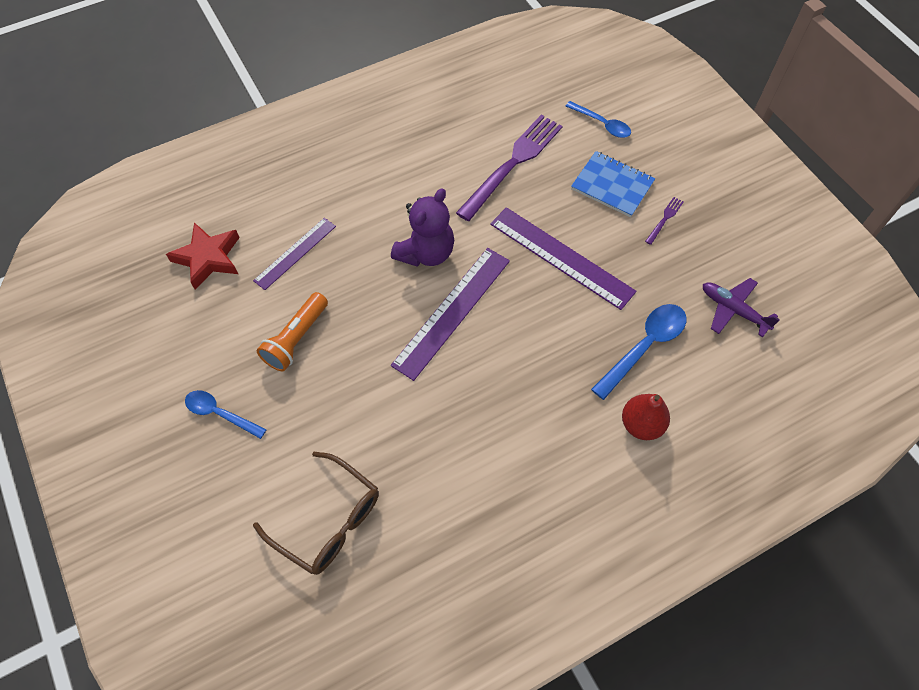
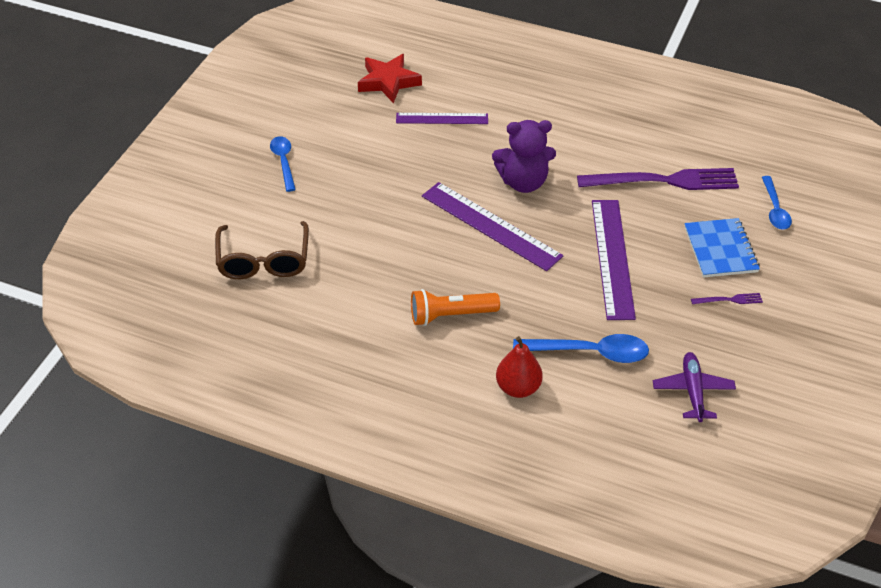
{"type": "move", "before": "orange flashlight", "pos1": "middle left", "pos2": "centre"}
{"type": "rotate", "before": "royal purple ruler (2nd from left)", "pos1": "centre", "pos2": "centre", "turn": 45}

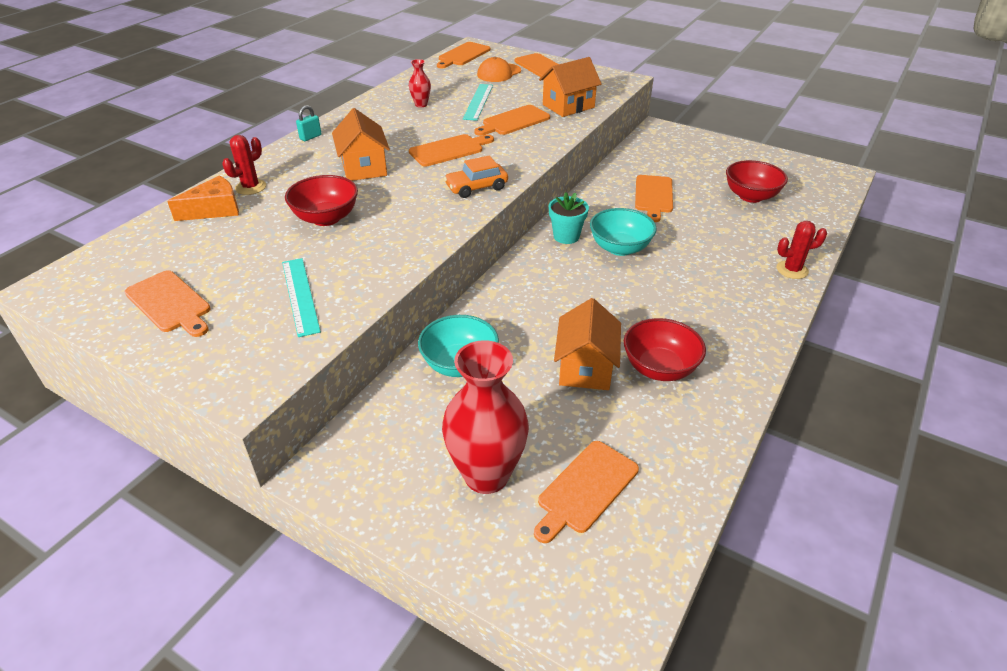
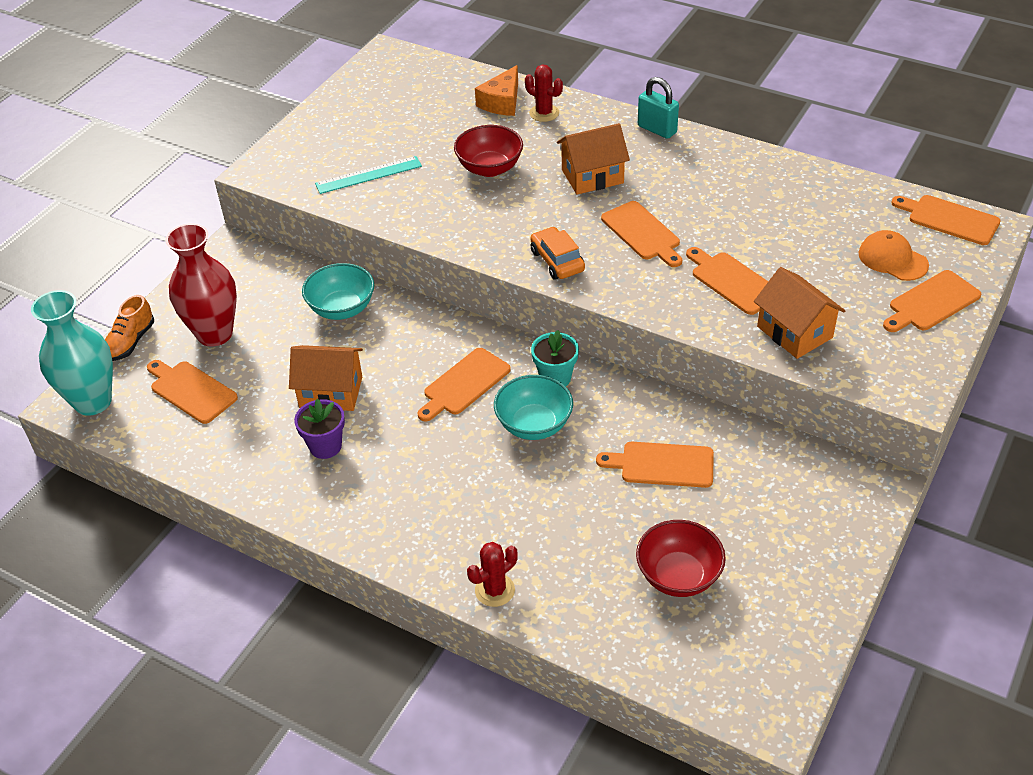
{"type": "move", "before": "orange bread board (1st from left in the first image)", "after": "orange bread board (2nd from left)", "pos1": "middle left", "pos2": "centre"}
{"type": "rotate", "before": "orange piece of cheese", "pos1": "top left", "pos2": "top centre", "turn": 60}
{"type": "resize", "before": "aqua lock", "pos1": "top left", "pos2": "top centre", "scale": 1.61}
{"type": "delete", "before": "crimson tall vase (1st from left)", "pos1": "top centre"}
{"type": "delete", "before": "aqua ruler (2nd from left)", "pos1": "top centre"}
{"type": "replace", "before": "crimson serving bowl (2nd from left)", "after": "royal purple potted plant", "pos1": "centre", "pos2": "middle left"}
{"type": "rotate", "before": "crimson saguaro cactus (2nd from left in the first image)", "pos1": "middle right", "pos2": "bottom centre", "turn": 60}
{"type": "insert", "after": "aqua tall vase", "pos2": "middle left"}
{"type": "insert", "after": "orange shoe", "pos2": "middle left"}

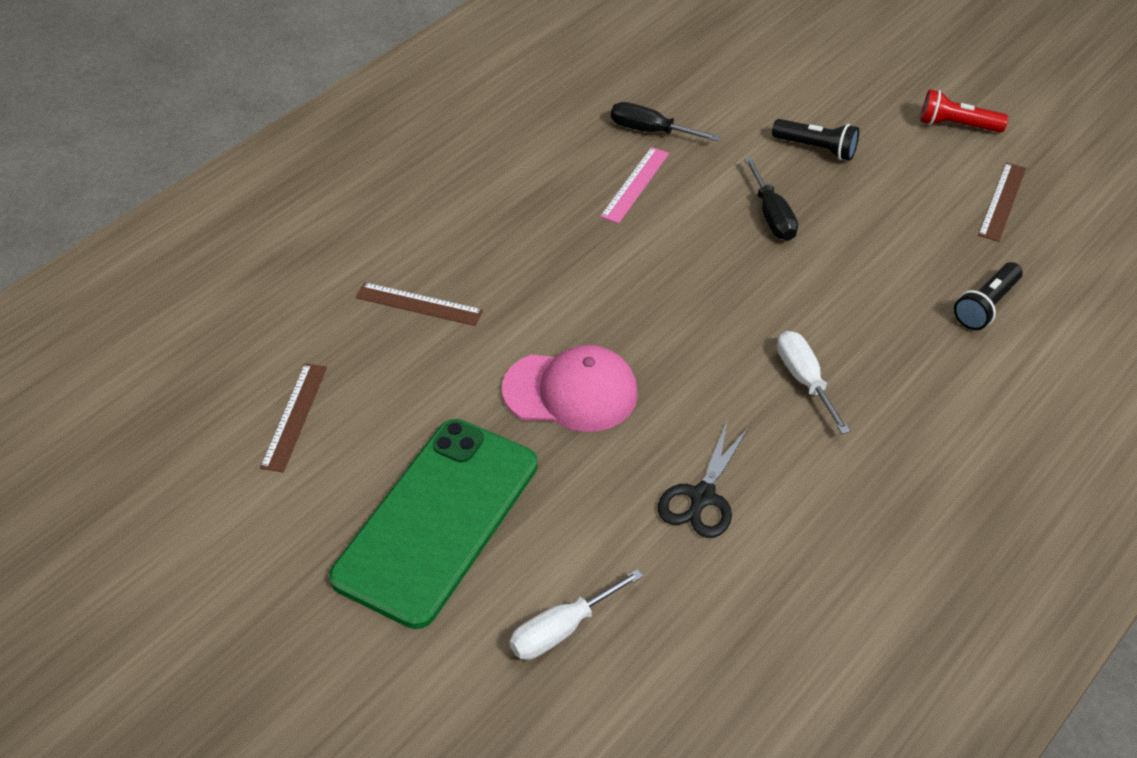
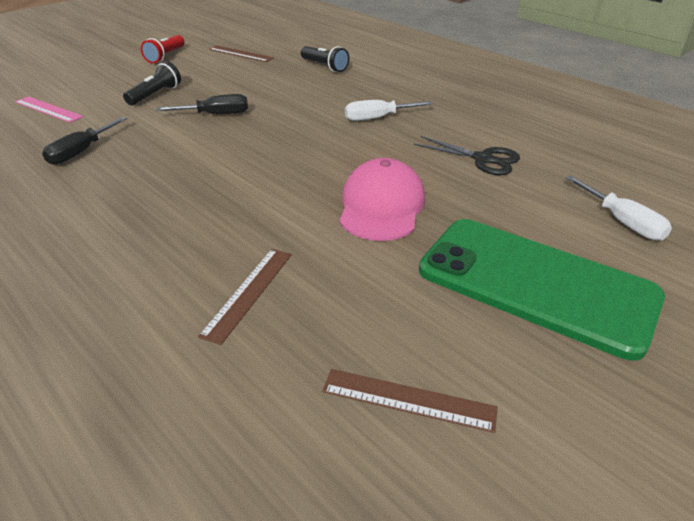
{"type": "move", "before": "rose-pink ruler", "pos1": "top centre", "pos2": "top left"}

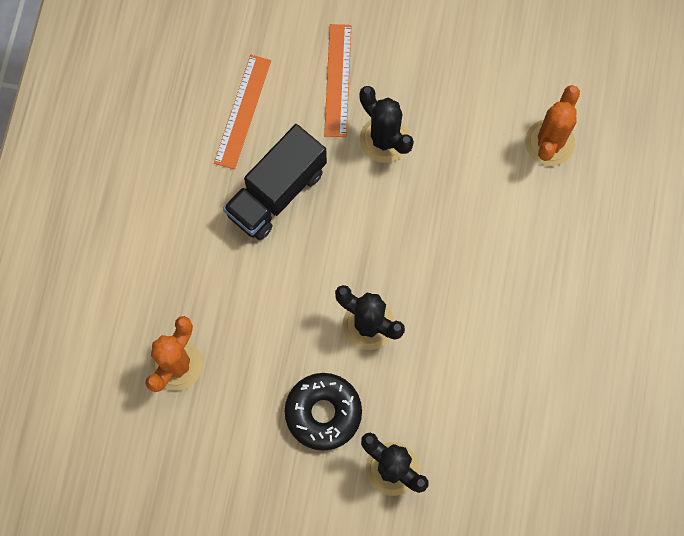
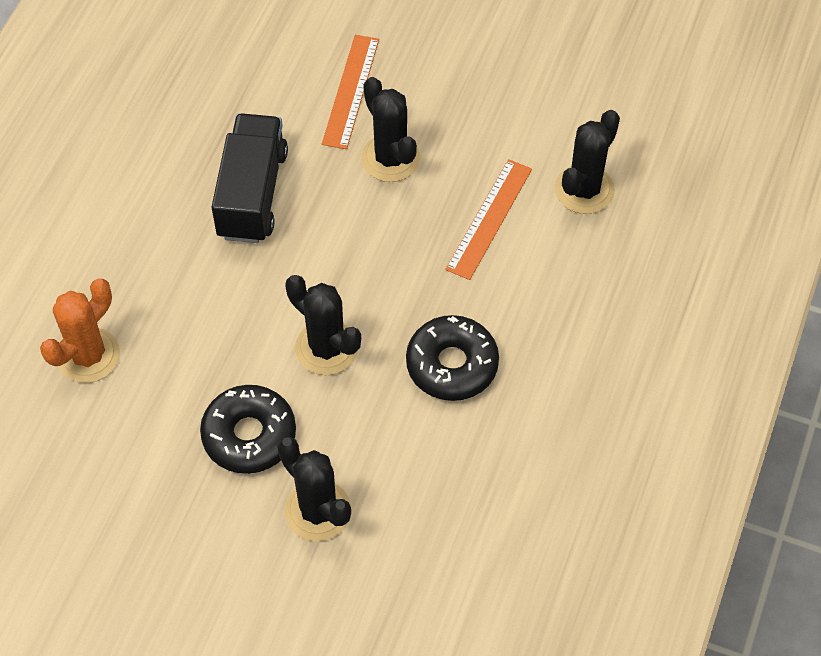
{"type": "move", "before": "orange ruler (1st from left in the first image)", "after": "orange ruler (2nd from left)", "pos1": "top centre", "pos2": "centre"}
{"type": "rotate", "before": "jet-black lorry", "pos1": "centre", "pos2": "top left", "turn": 135}
{"type": "recolor", "before": "orange saguaro cactus (2nd from left)", "after": "jet-black saguaro cactus (4th from left)", "pos1": "top right", "pos2": "top right"}
{"type": "insert", "after": "jet-black donut (2nd from left)", "pos2": "centre"}

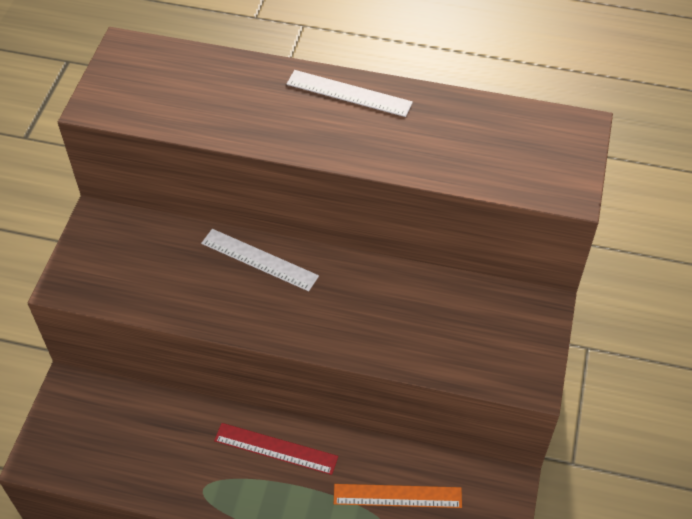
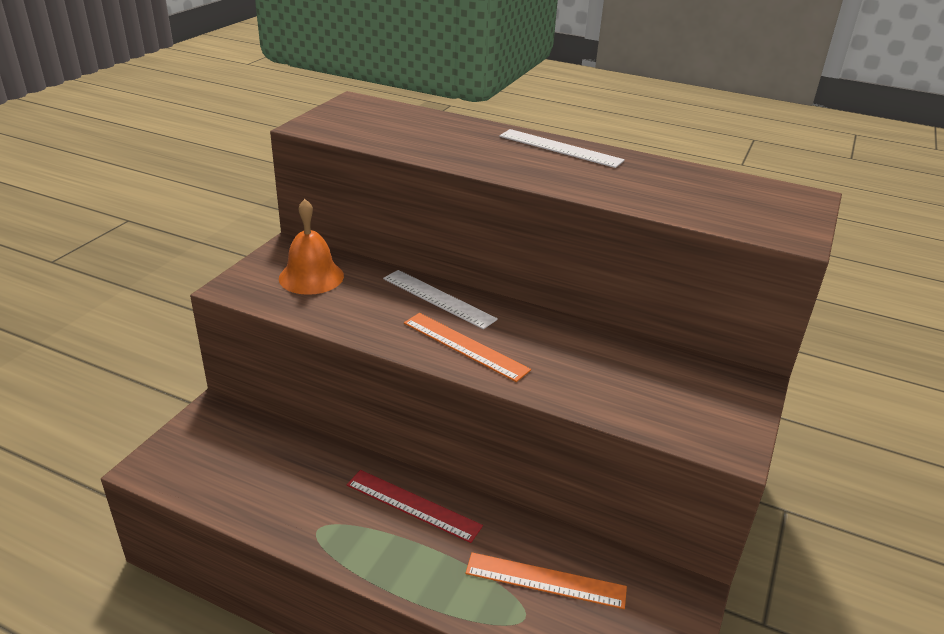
{"type": "insert", "after": "orange hand bell", "pos2": "middle left"}
{"type": "insert", "after": "orange ruler (1st from left)", "pos2": "centre"}

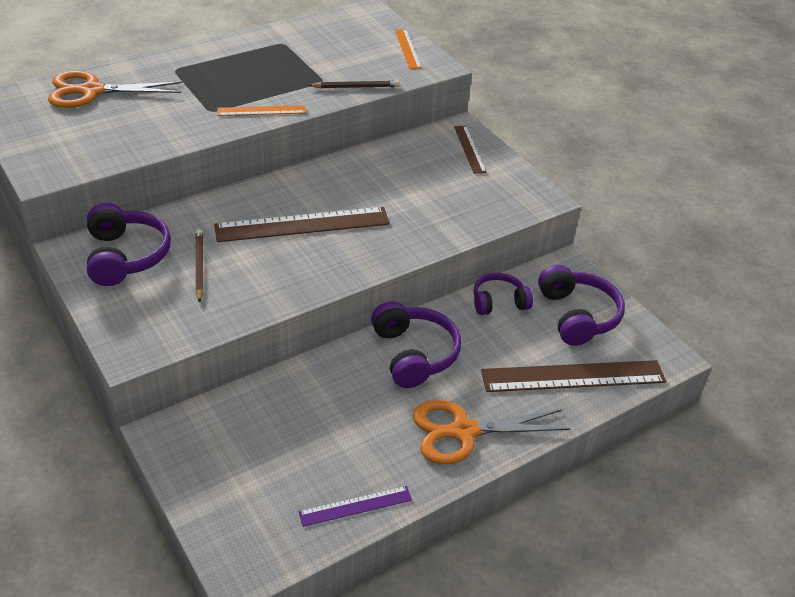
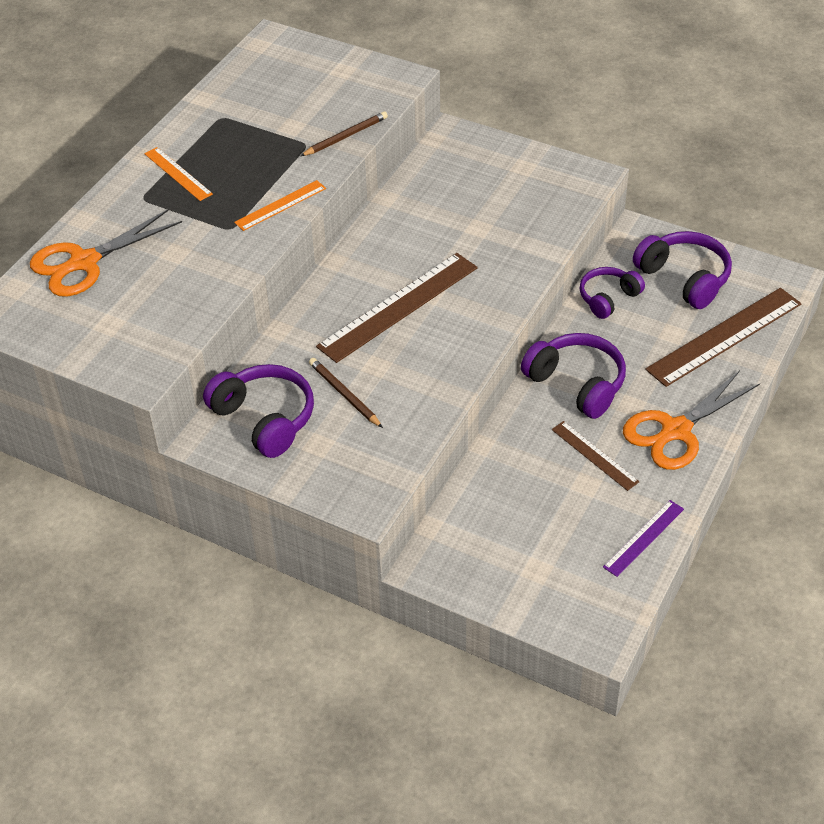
{"type": "move", "before": "orange ruler (2nd from left in the first image)", "after": "orange ruler (1st from left)", "pos1": "top centre", "pos2": "top left"}
{"type": "move", "before": "dark brown ruler (2nd from left)", "pos1": "top centre", "pos2": "middle right"}

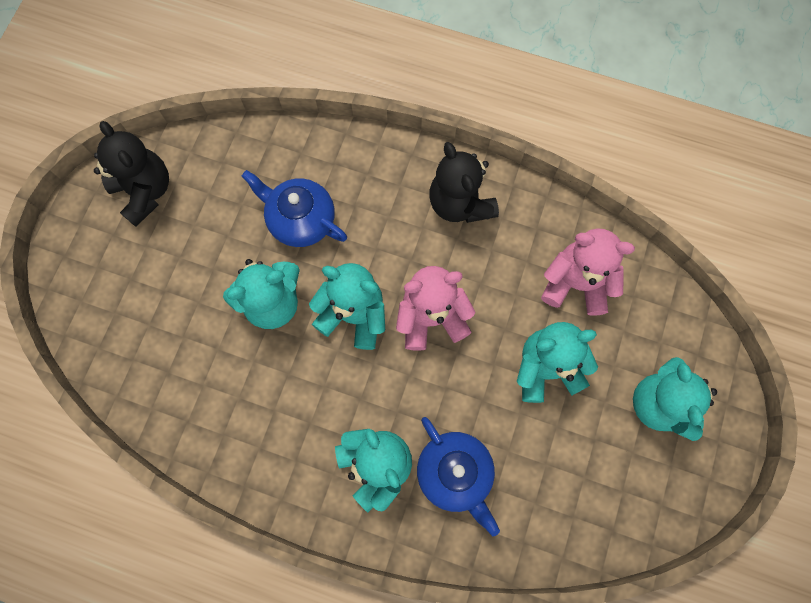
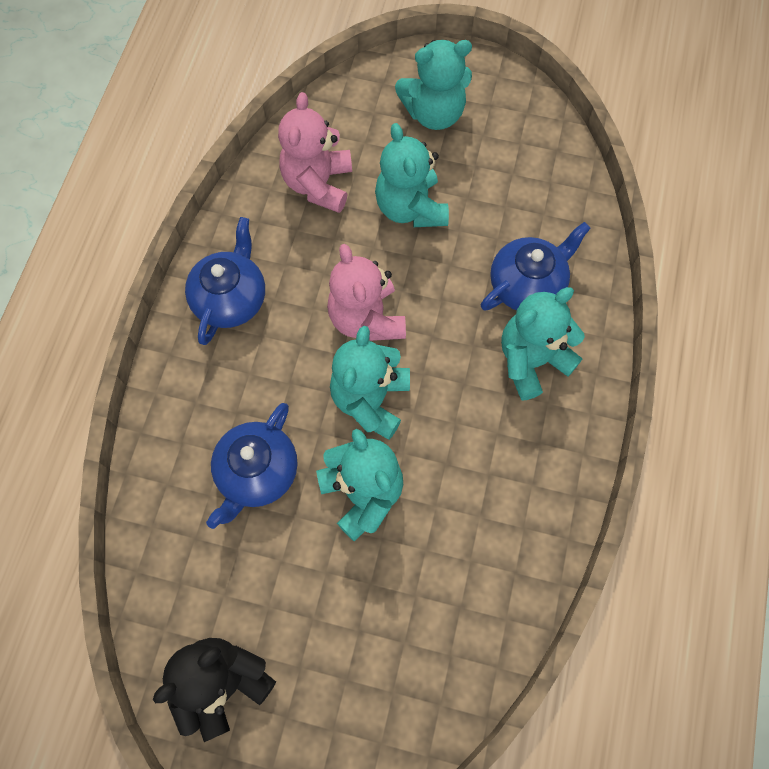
{"type": "replace", "before": "jet-black stuffed bear (2nd from left)", "after": "cobalt china teapot (1st from left)", "pos1": "top centre", "pos2": "middle left"}

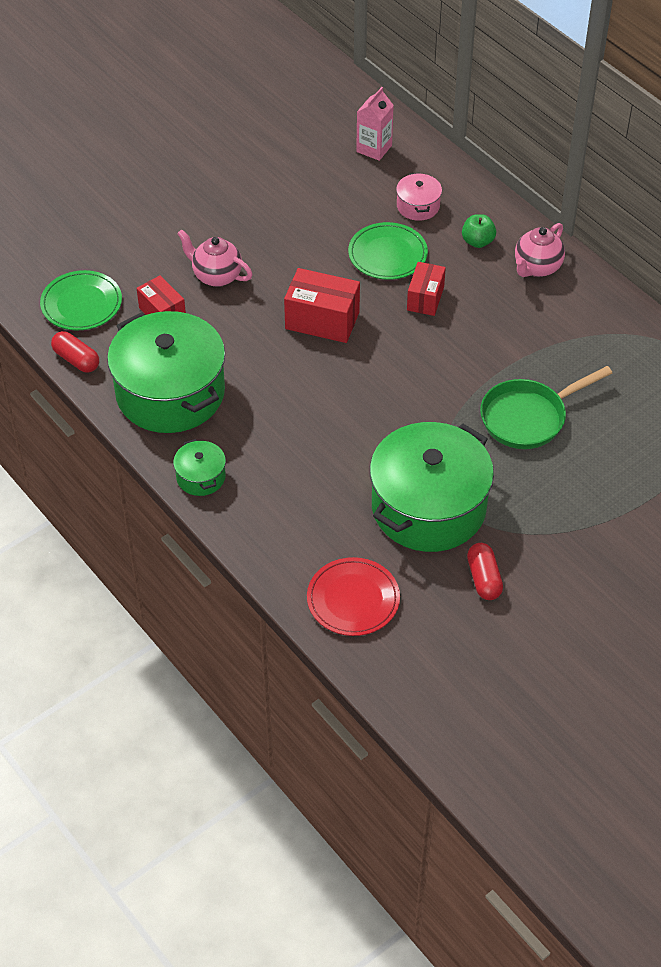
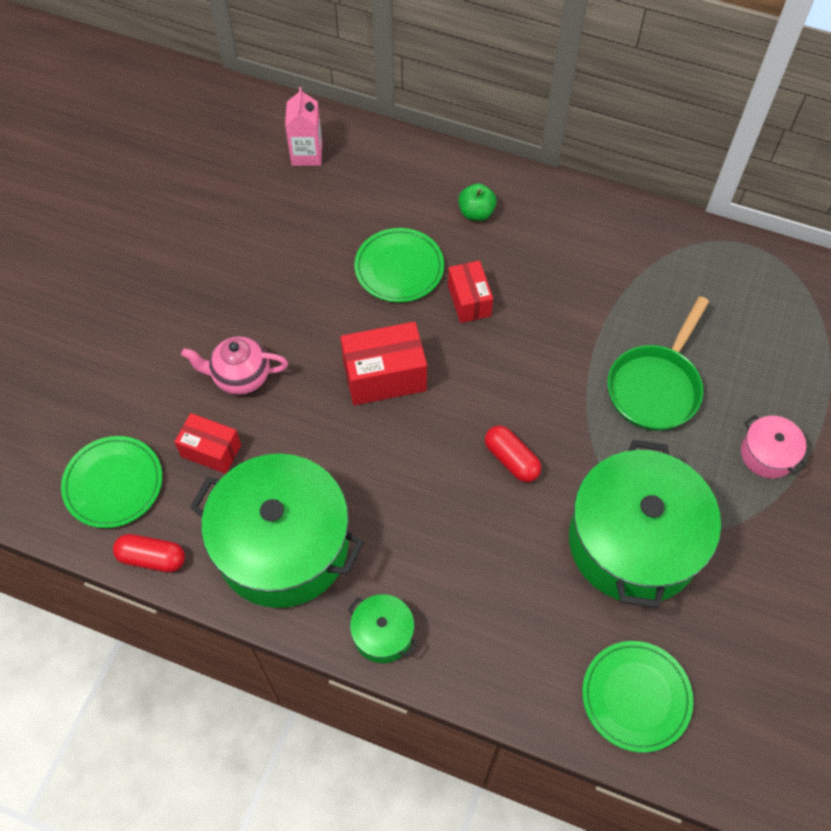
{"type": "recolor", "before": "crimson dinner plate", "after": "green dinner plate (3rd from left)", "pos1": "centre", "pos2": "bottom right"}
{"type": "move", "before": "rose-pink stockpot", "pos1": "top centre", "pos2": "middle right"}
{"type": "move", "before": "crimson capsule (2nd from left)", "pos1": "middle right", "pos2": "centre"}
{"type": "delete", "before": "rose-pink china teapot (2nd from left)", "pos1": "top right"}

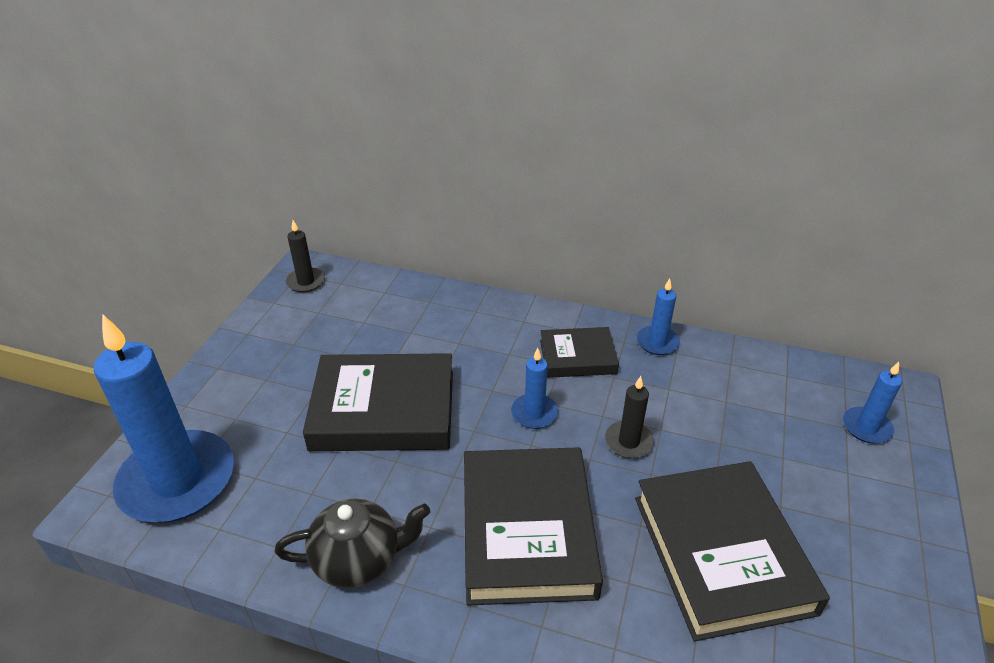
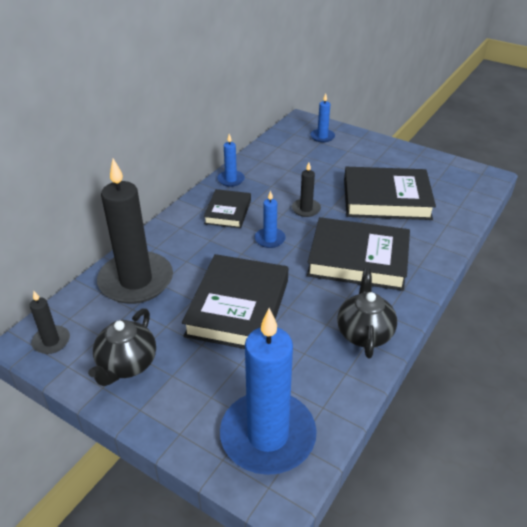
{"type": "insert", "after": "jet-black china teapot (1st from left)", "pos2": "middle left"}
{"type": "insert", "after": "jet-black candle (2nd from left)", "pos2": "middle left"}

